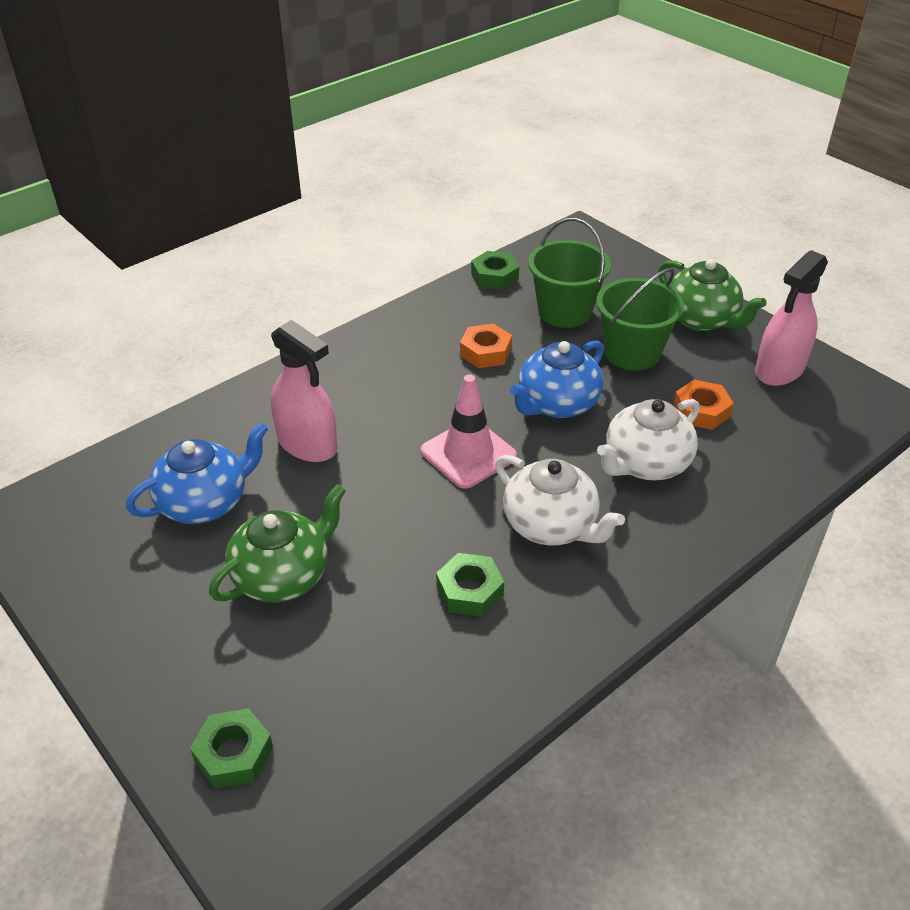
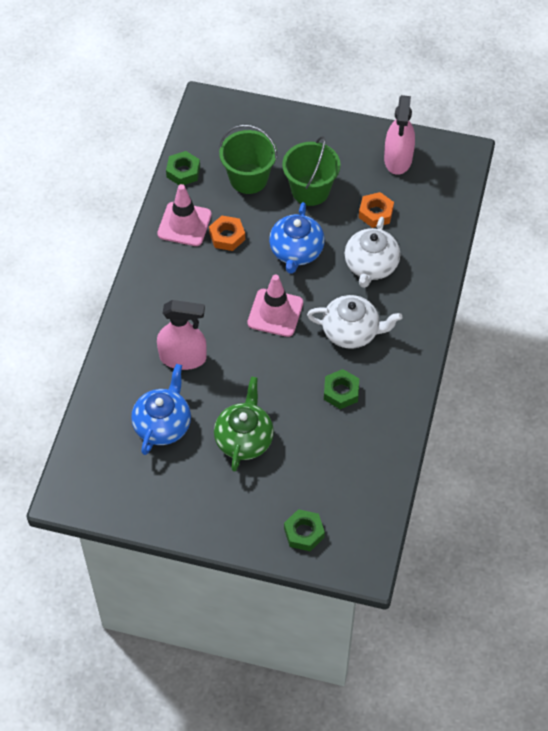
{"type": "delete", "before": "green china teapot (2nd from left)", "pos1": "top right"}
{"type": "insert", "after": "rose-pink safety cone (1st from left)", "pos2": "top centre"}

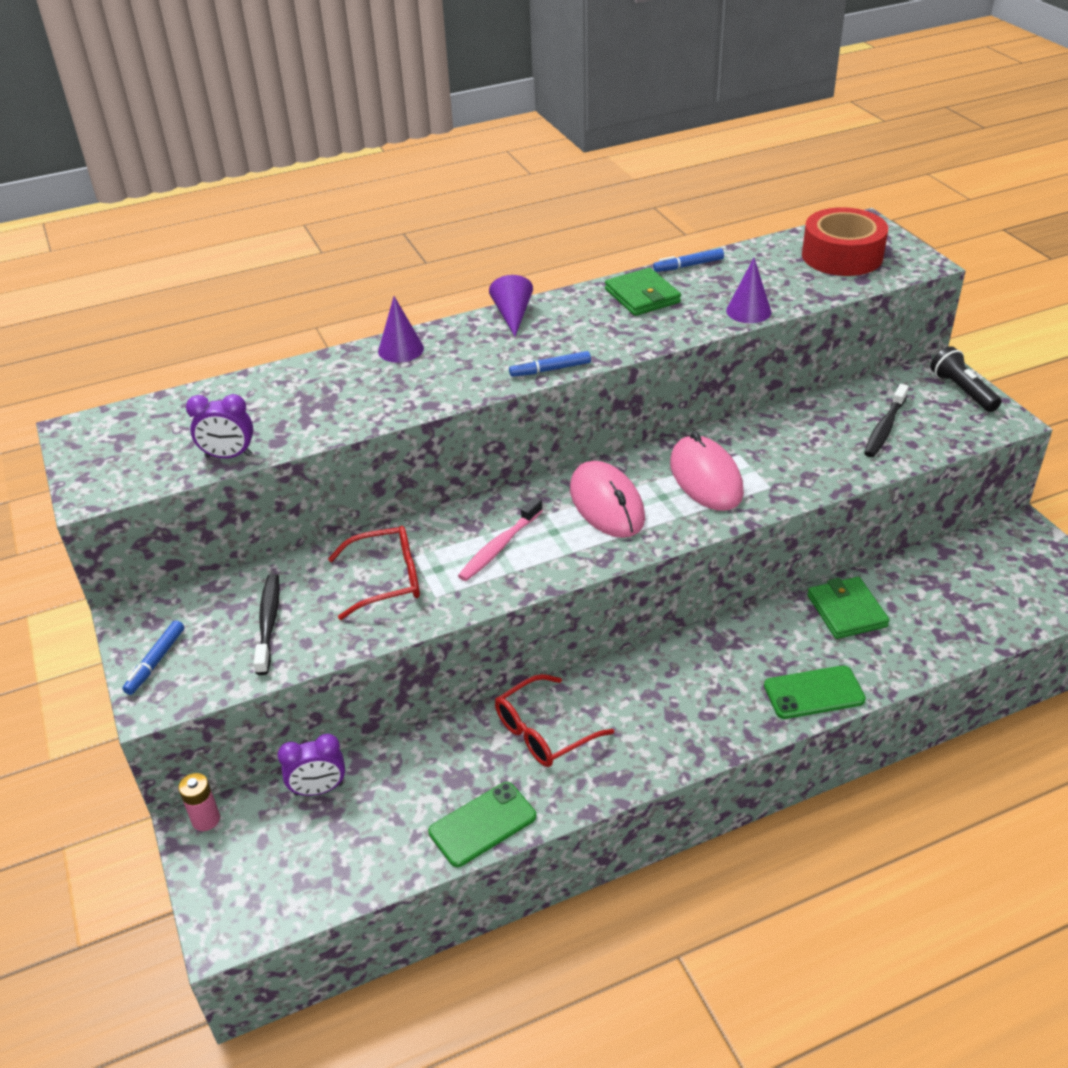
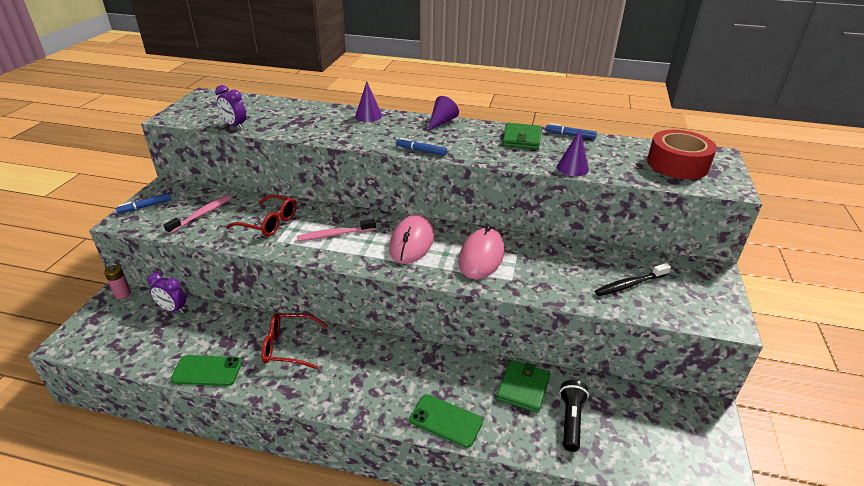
{"type": "recolor", "before": "jet-black tooth brush (1st from left)", "after": "rose-pink tooth brush (1st from left)", "pos1": "middle left", "pos2": "middle left"}
{"type": "move", "before": "jet-black flashlight", "pos1": "middle right", "pos2": "bottom centre"}

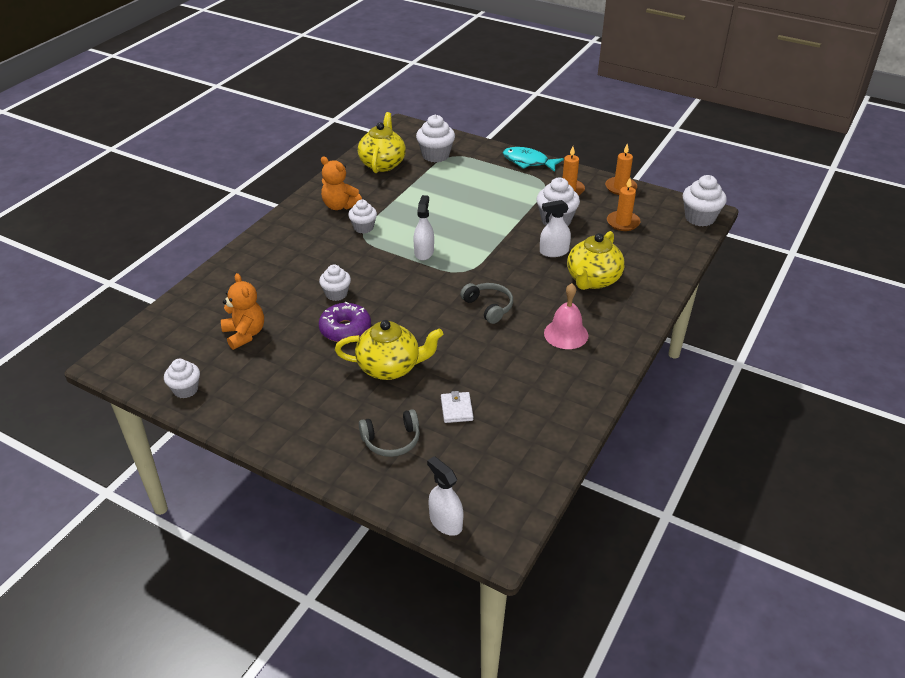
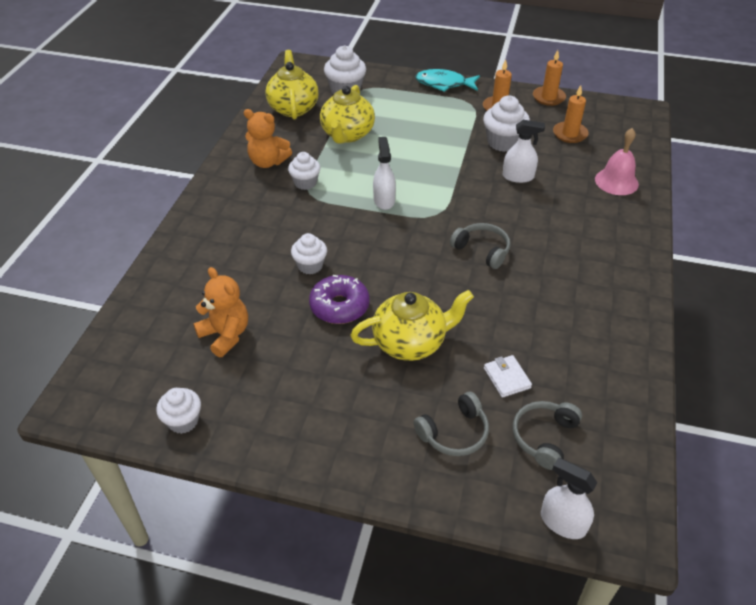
{"type": "rotate", "before": "pure white sprayer (3rd from left in the first image)", "pos1": "centre", "pos2": "top right", "turn": -150}
{"type": "move", "before": "rose-pink hand bell", "pos1": "centre", "pos2": "top right"}
{"type": "move", "before": "bright yellow china teapot (3rd from left in the first image)", "after": "bright yellow china teapot (2nd from left)", "pos1": "centre", "pos2": "top centre"}
{"type": "delete", "before": "pure white muffin (6th from left)", "pos1": "top right"}
{"type": "insert", "after": "grey over-ear headphones (3rd from left)", "pos2": "bottom right"}

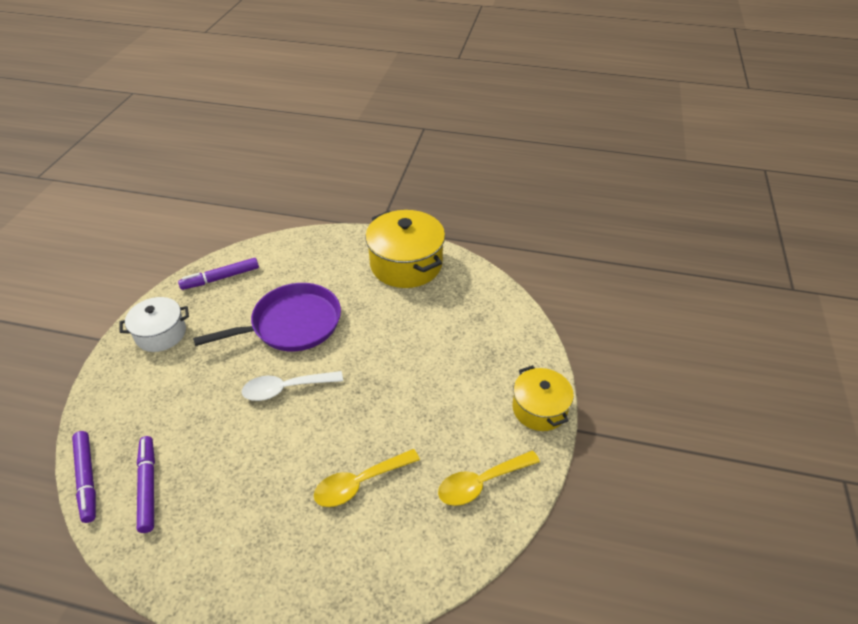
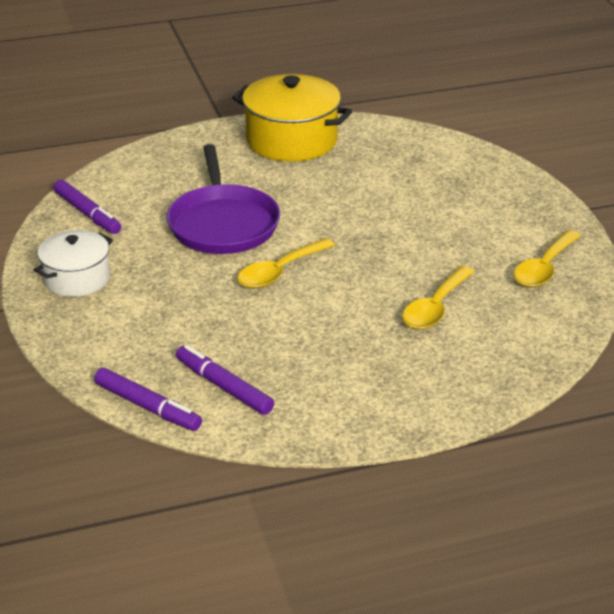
{"type": "rotate", "before": "royal purple marker (3rd from left in the first image)", "pos1": "middle left", "pos2": "middle left", "turn": -75}
{"type": "rotate", "before": "royal purple skillet", "pos1": "middle left", "pos2": "top centre", "turn": 135}
{"type": "recolor", "before": "pure white tablespoon", "after": "bright yellow tablespoon (1st from left)", "pos1": "centre", "pos2": "centre"}
{"type": "delete", "before": "bright yellow stockpot (2nd from left)", "pos1": "centre"}

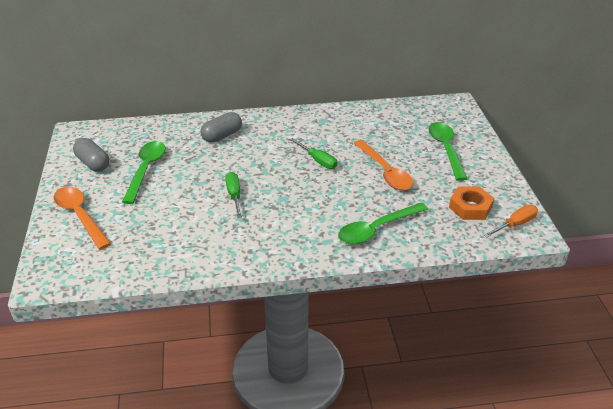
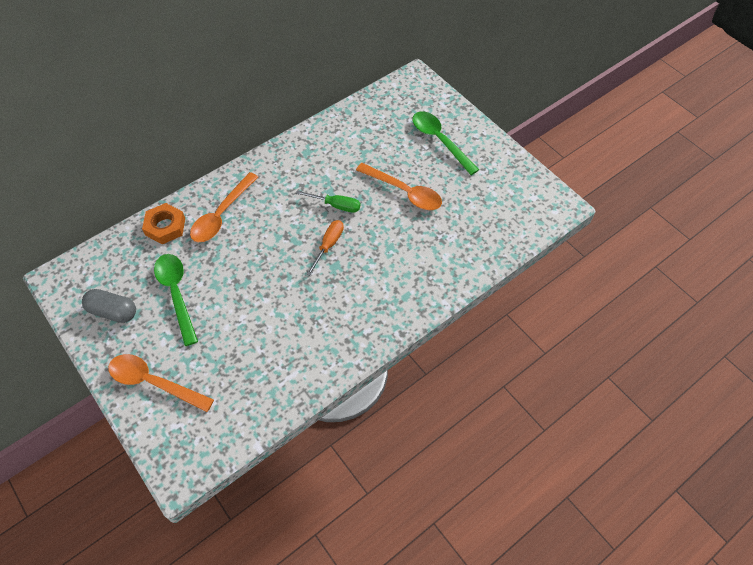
{"type": "replace", "before": "grey capsule (2nd from left)", "after": "orange tablespoon (2nd from left)", "pos1": "top centre", "pos2": "middle left"}
{"type": "delete", "before": "green flat screwdriver (1st from left)", "pos1": "centre"}
{"type": "delete", "before": "green tablespoon (2nd from left)", "pos1": "centre"}
{"type": "move", "before": "orange hexagon nut", "pos1": "middle right", "pos2": "middle left"}
{"type": "move", "before": "orange flat screwdriver", "pos1": "middle right", "pos2": "centre"}

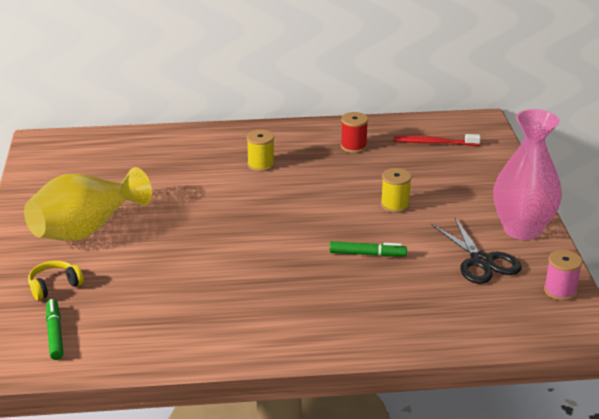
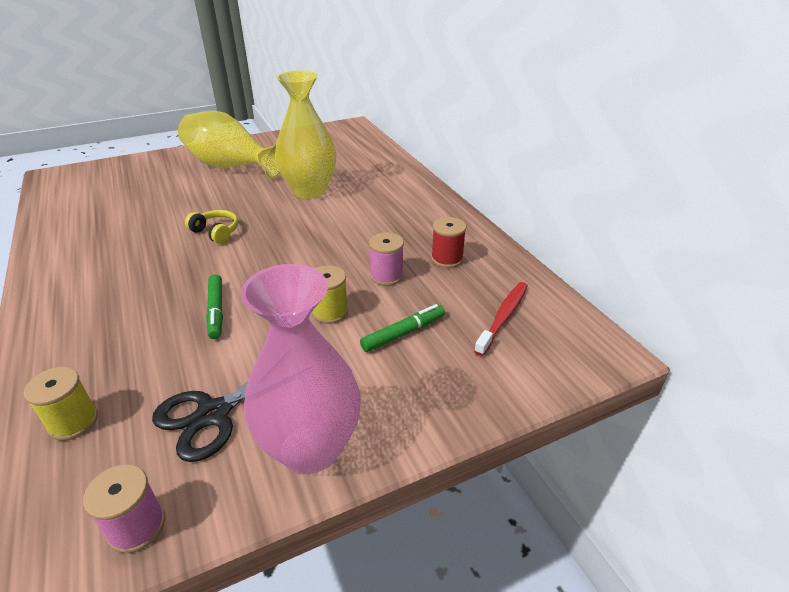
{"type": "move", "before": "bright yellow over-ear headphones", "pos1": "bottom left", "pos2": "middle left"}
{"type": "move", "before": "green marker (1st from left in the first image)", "after": "green marker (2nd from left)", "pos1": "bottom left", "pos2": "centre"}
{"type": "move", "before": "bright yellow spool (1st from left)", "pos1": "centre", "pos2": "bottom left"}
{"type": "rotate", "before": "crimson tooth brush", "pos1": "middle right", "pos2": "centre", "turn": 45}
{"type": "insert", "after": "bright yellow tall vase (2nd from left)", "pos2": "top centre"}
{"type": "insert", "after": "rose-pink spool (2nd from left)", "pos2": "centre"}

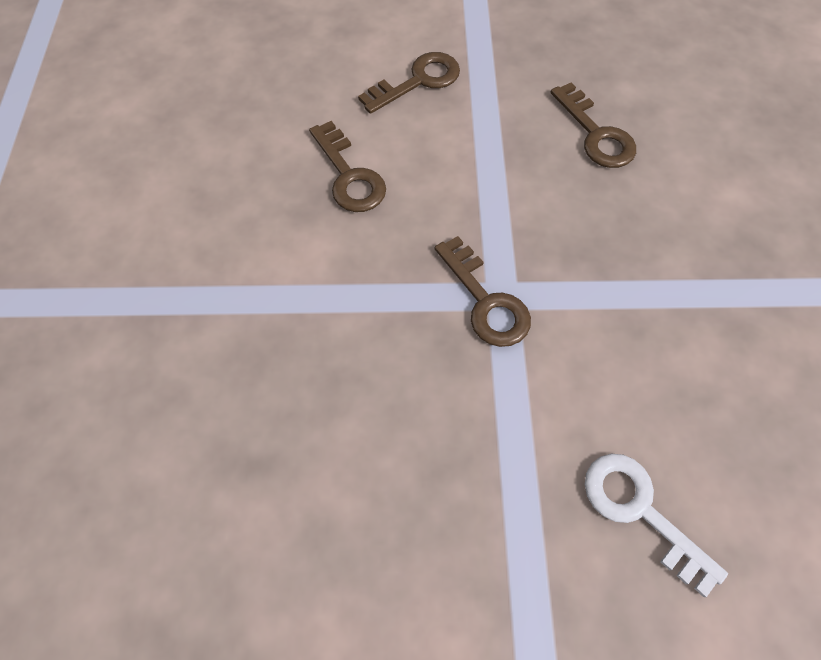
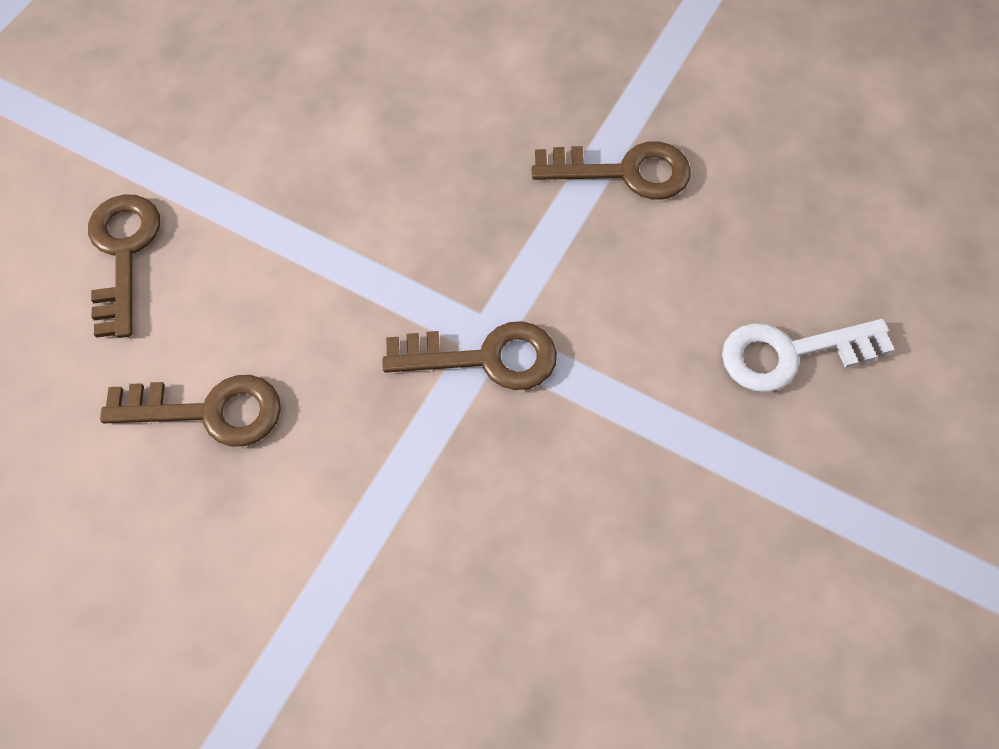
{"type": "move", "before": "dark brown door key (4th from left)", "pos1": "top right", "pos2": "top centre"}

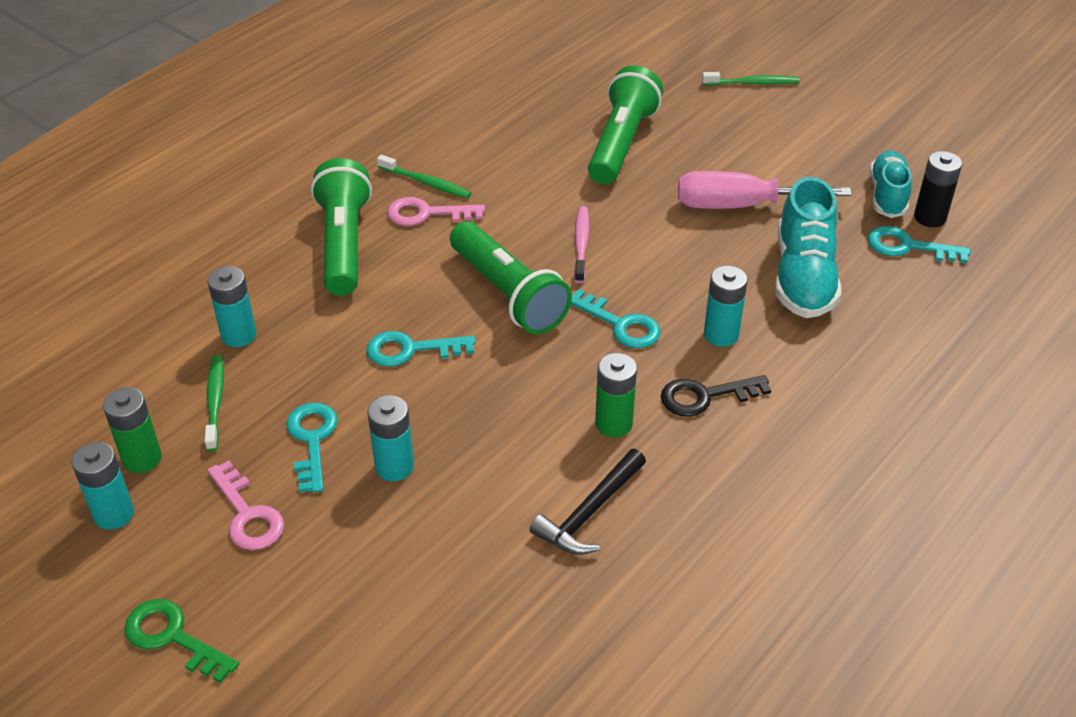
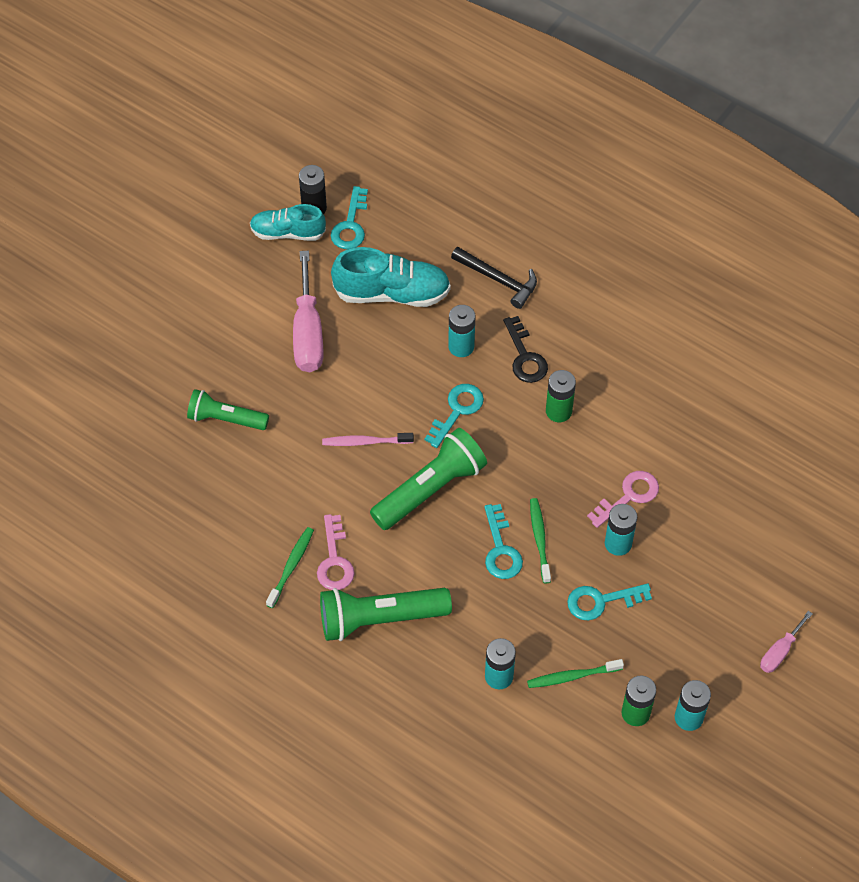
{"type": "replace", "before": "green door key", "after": "rose-pink flat screwdriver (2nd from left)", "pos1": "bottom left", "pos2": "bottom right"}
{"type": "move", "before": "rose-pink door key (1st from left in the first image)", "after": "rose-pink door key (2nd from left)", "pos1": "bottom left", "pos2": "middle right"}
{"type": "move", "before": "jet-black claw hammer", "pos1": "bottom centre", "pos2": "top centre"}
{"type": "resize", "before": "green flashlight (3rd from left in the first image)", "pos1": "top centre", "pos2": "middle left", "scale": 0.65}
{"type": "move", "before": "green tooth brush (3rd from left in the first image)", "after": "green tooth brush (2nd from left)", "pos1": "top right", "pos2": "centre"}

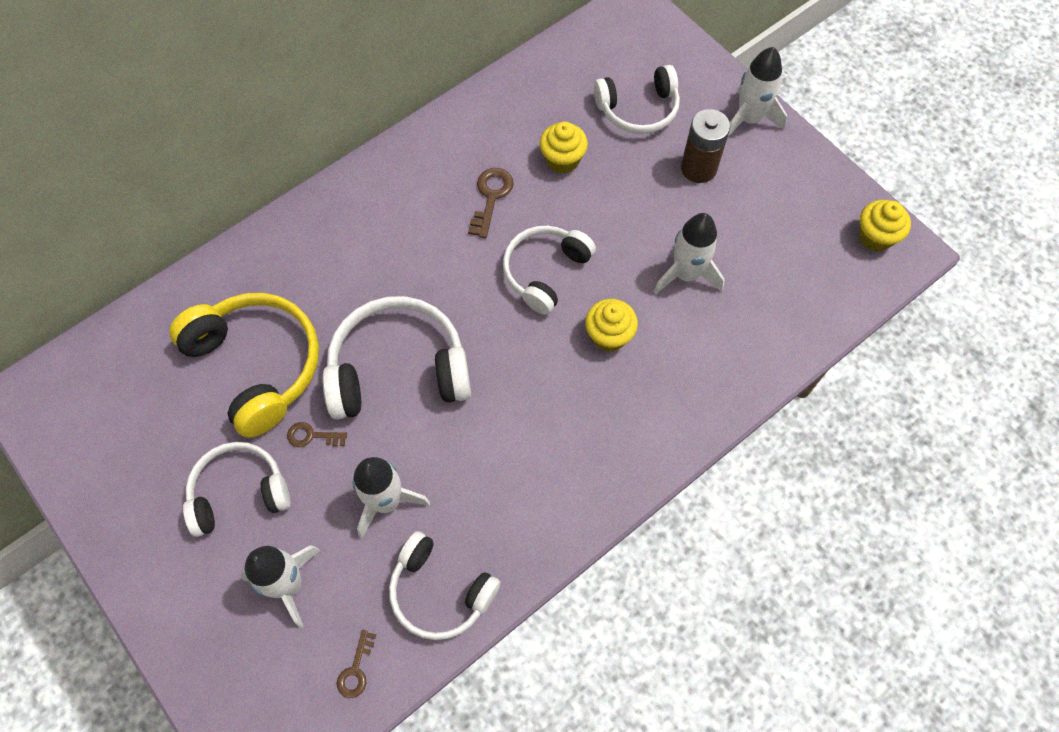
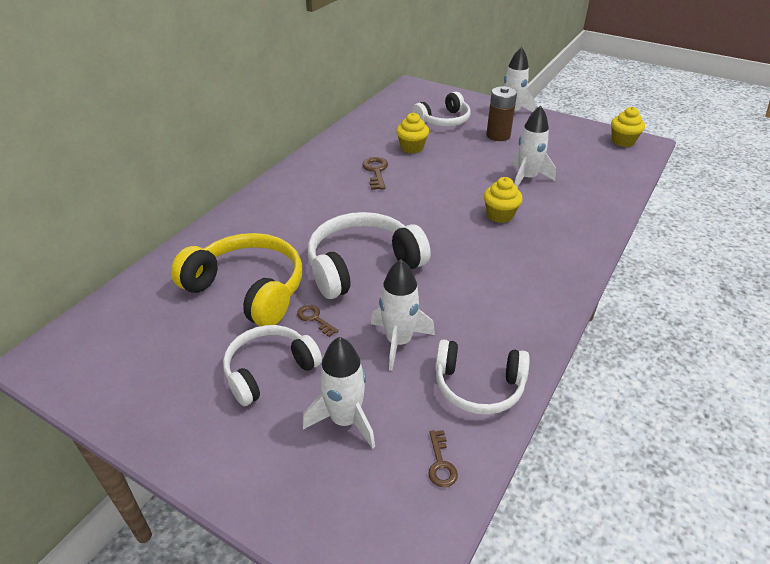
{"type": "rotate", "before": "dark brown door key (1st from left)", "pos1": "middle left", "pos2": "centre", "turn": 60}
{"type": "delete", "before": "pure white over-ear headphones (4th from left)", "pos1": "centre"}

